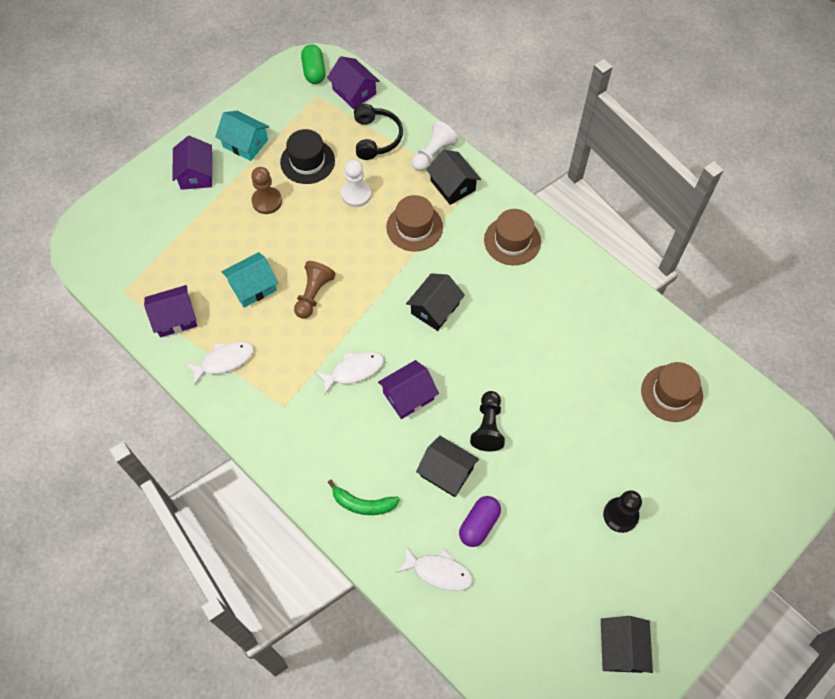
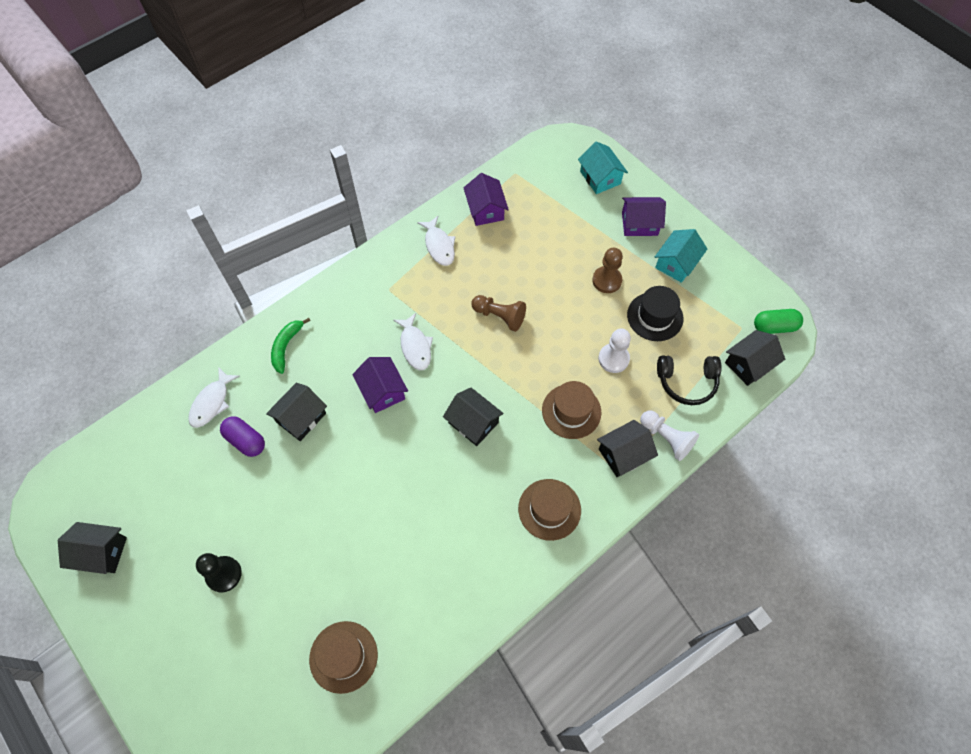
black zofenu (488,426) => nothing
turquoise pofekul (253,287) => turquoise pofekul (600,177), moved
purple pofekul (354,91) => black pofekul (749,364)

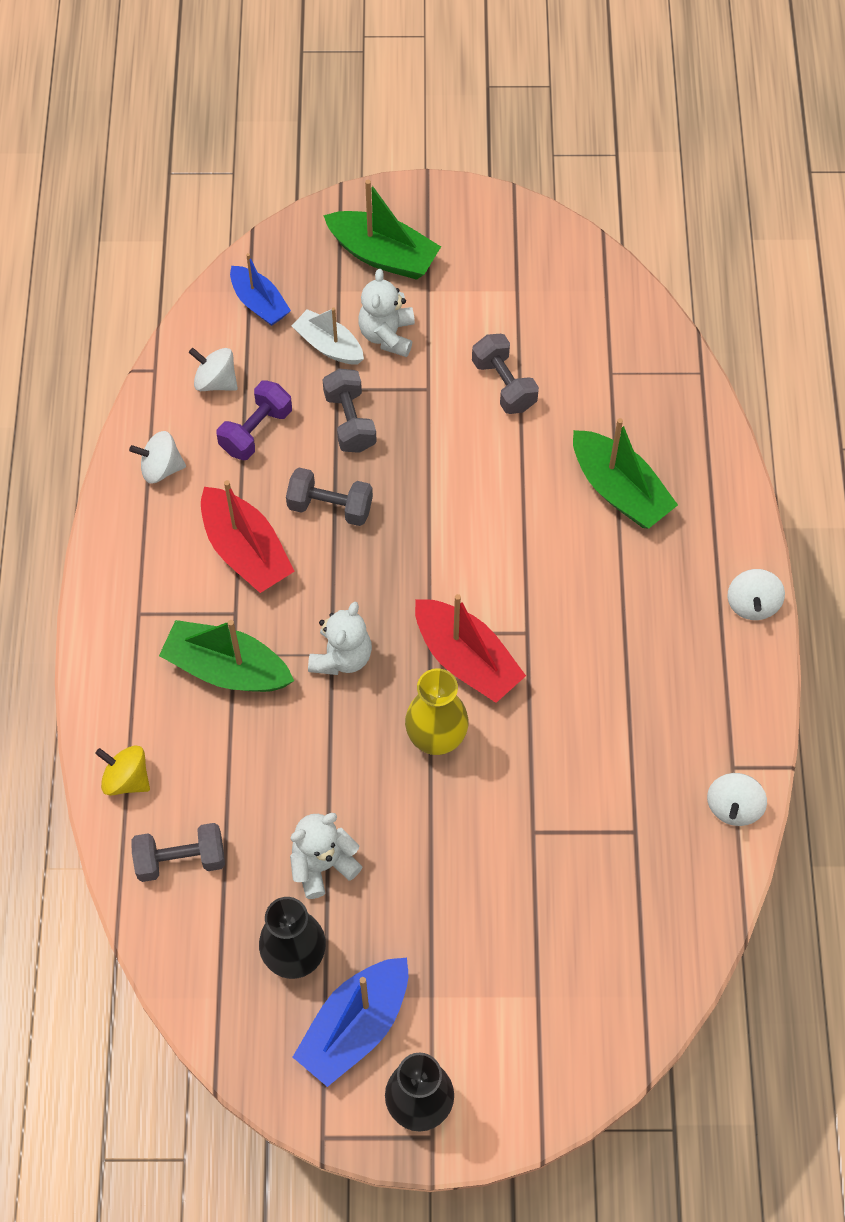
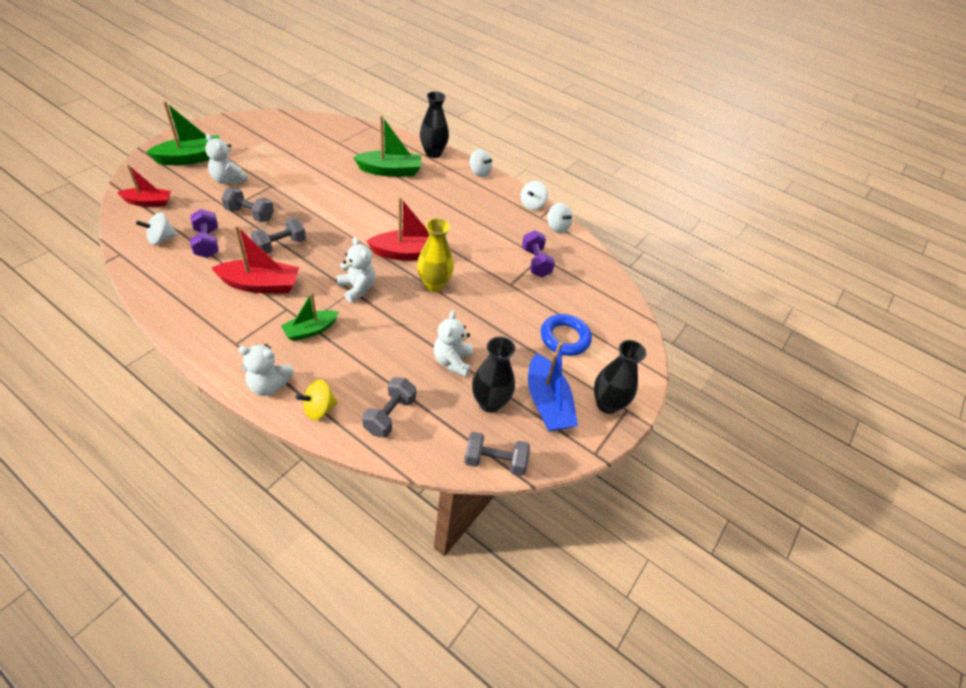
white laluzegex (329,345) => nothing
nothing => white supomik (269,385)
nothing => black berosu (433,153)
nothing => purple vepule (535,262)
nothing => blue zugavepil (564,338)
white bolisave (161,468) => white bolisave (532,205), moved
grey vepule (504,385) => grey vepule (495,462), moved
blue laluzegex (259,303) => red laluzegex (148,202)
green laluzegex (227,668) => green laluzegex (310,330), x0.65

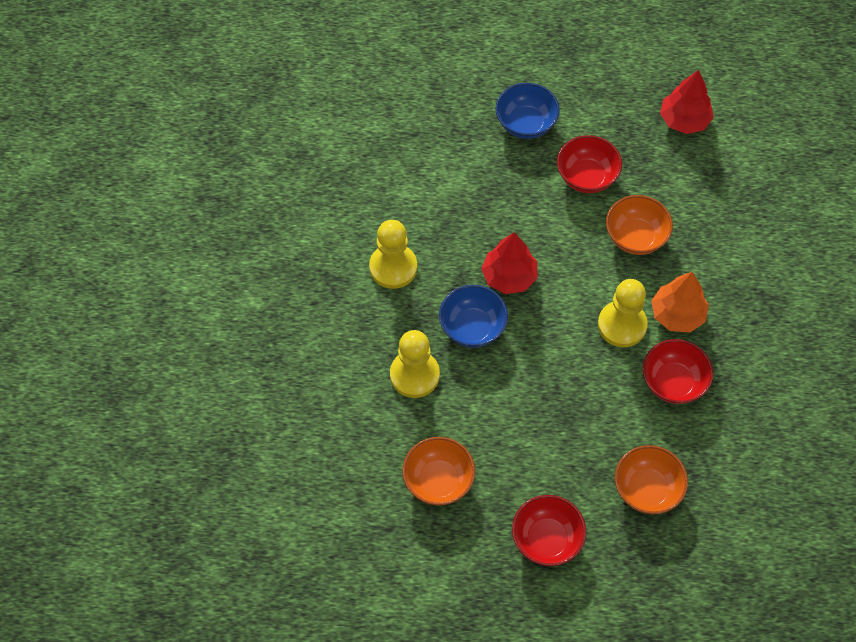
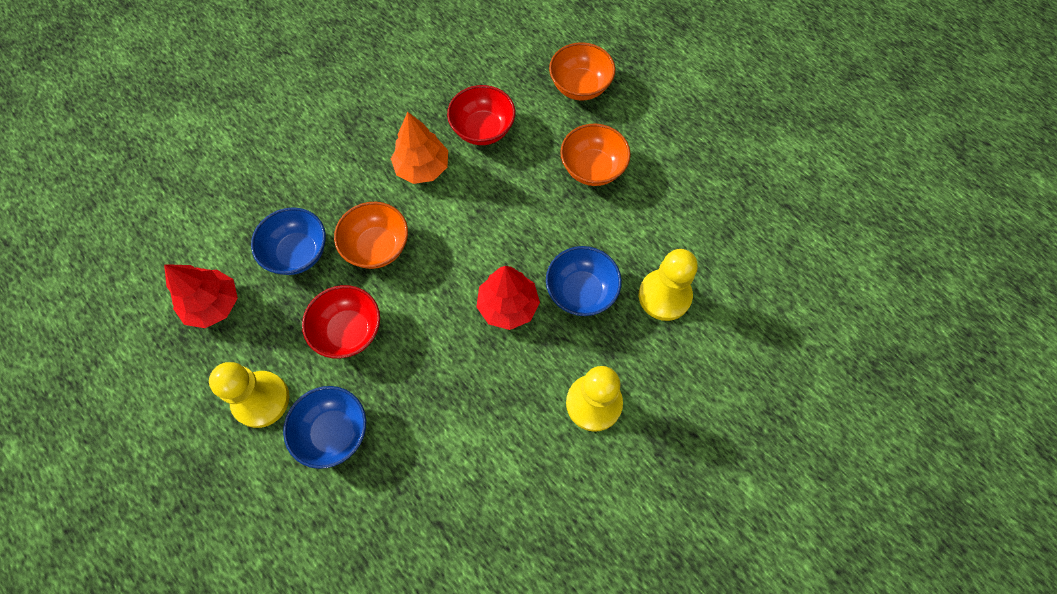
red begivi (546,539) => nothing
nothing => blue begivi (298,253)
orange begivi (438,481) => orange begivi (592,168), moved
yellow zofenu (622,325) => yellow zofenu (261,400), moved

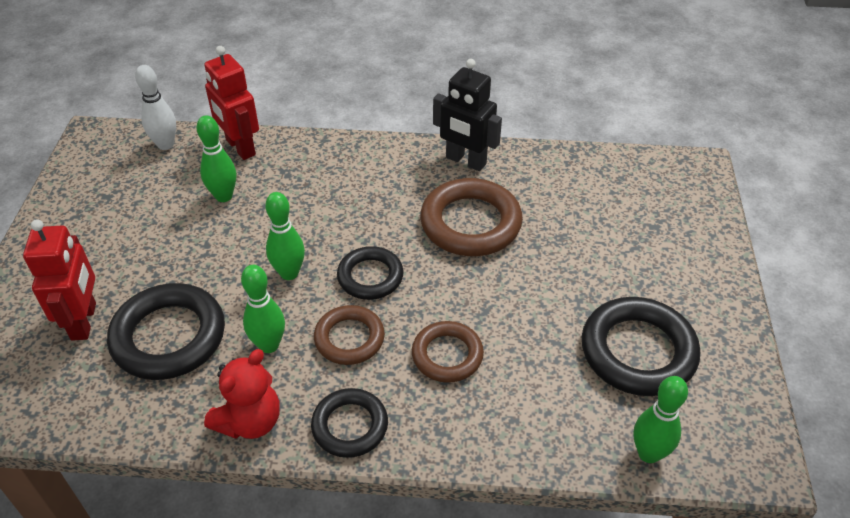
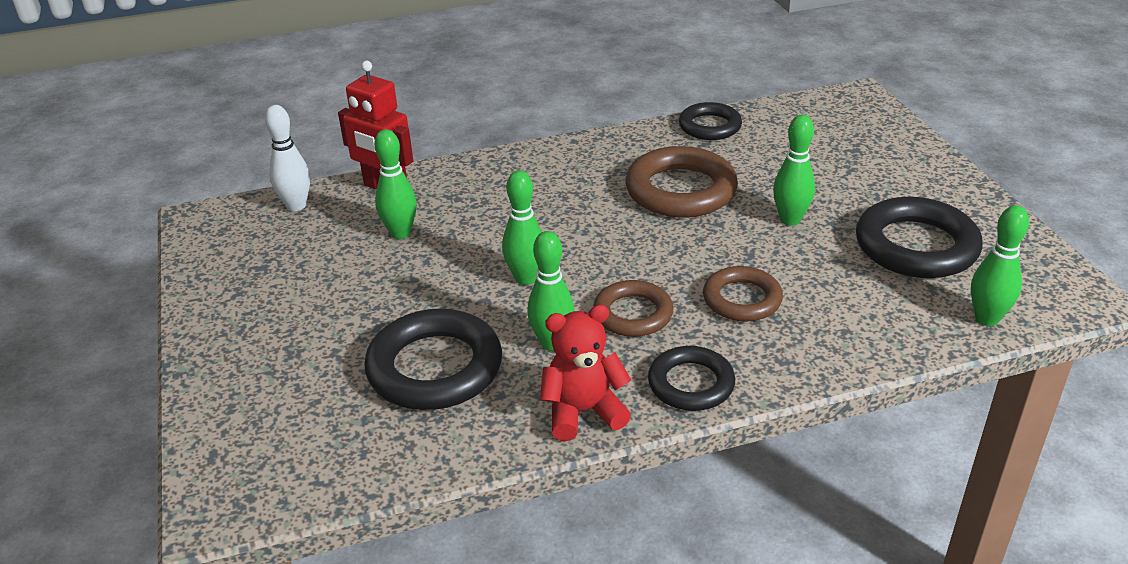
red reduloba (84,321) => nothing
black reduloba (465,161) => nothing
nothing => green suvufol (790,220)
black zugavepil (370,277) => black zugavepil (709,126), moved
red supomik (250,421) => red supomik (583,412), 120 degrees counterclockwise

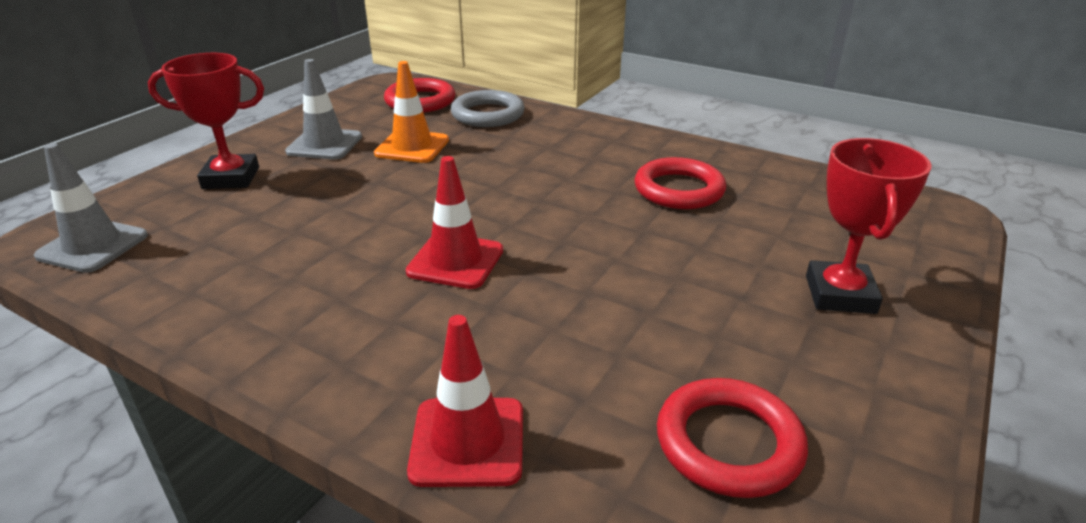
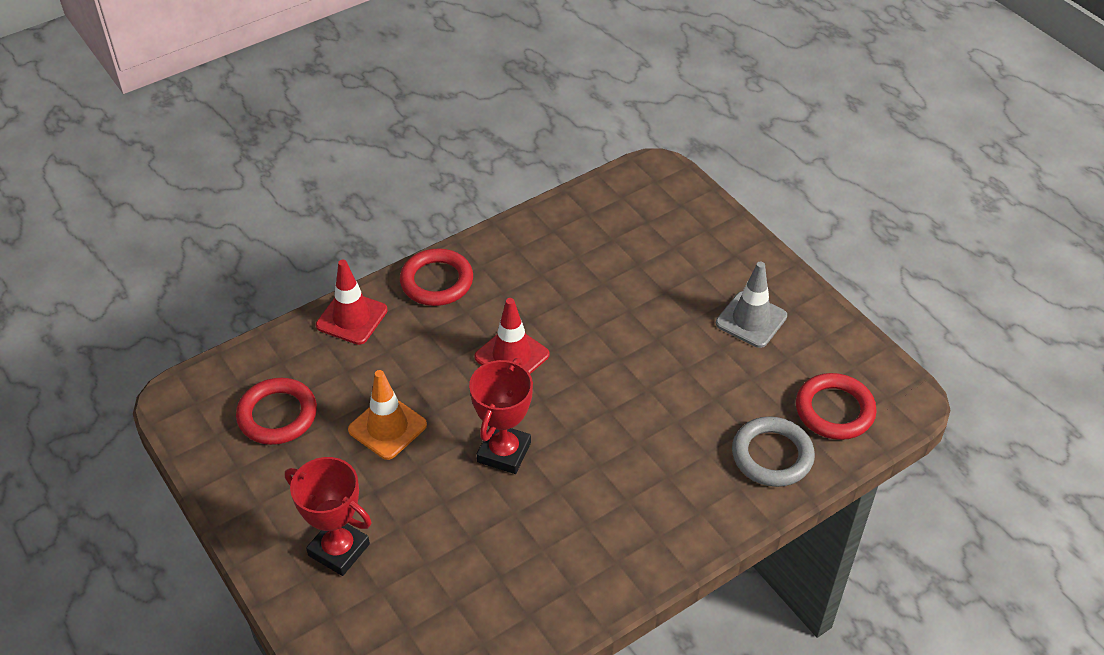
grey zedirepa (93,246) => nothing
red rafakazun (231,178) => red rafakazun (504,452), moved
orange zedirepa (412,147) => orange zedirepa (387,427), moved
red zugavepil (679,190) => red zugavepil (436,281), moved

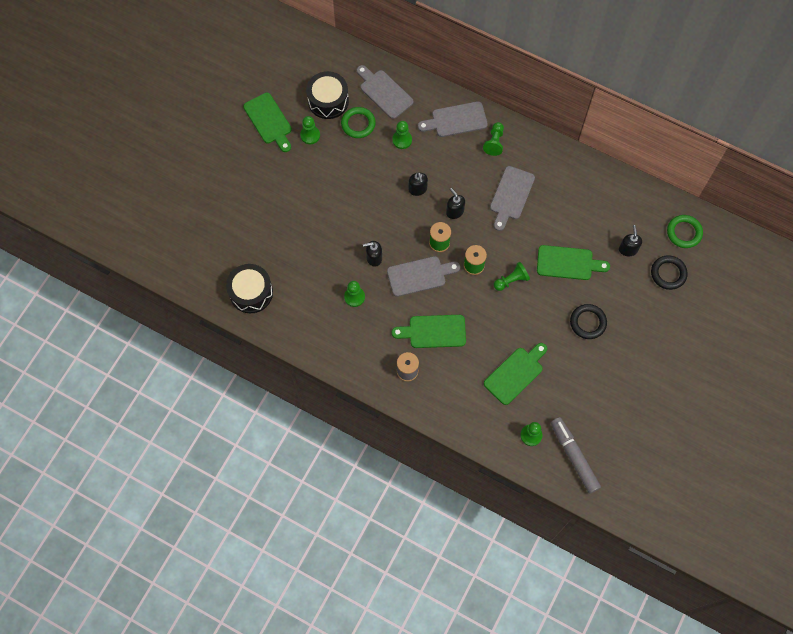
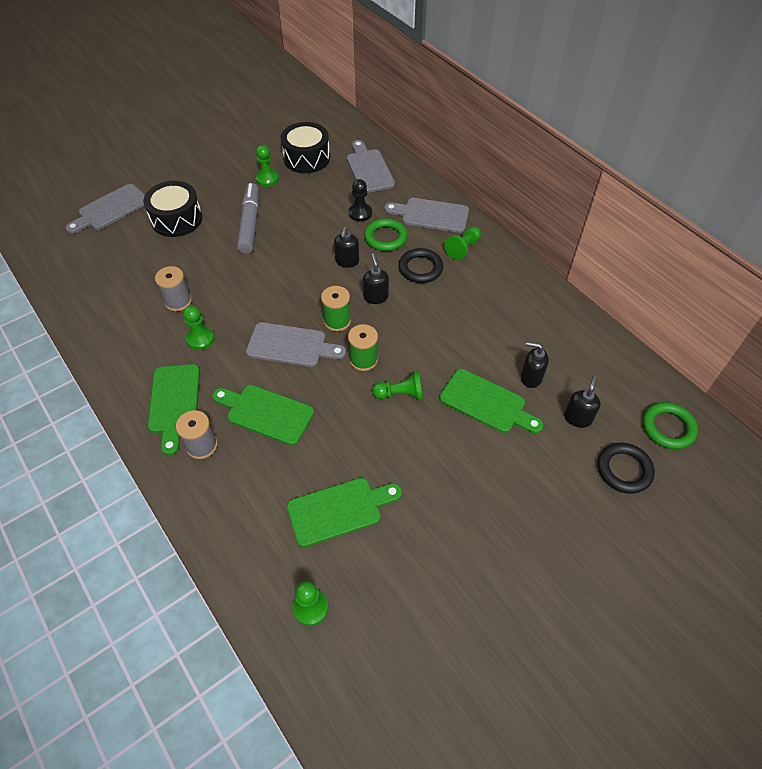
nothing => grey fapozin (178,301)
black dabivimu (251,292) => black dabivimu (177,219), moved
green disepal (269,121) => green disepal (174,402), moved
green zugavepil (358,124) => green zugavepil (385,237), moved
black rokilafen (374,258) => black rokilafen (530,377), moved
grey disepal (511,196) => grey disepal (111,209), moved
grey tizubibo (574,456) => grey tizubibo (250,223), moved
black zugavepil (587,322) => black zugavepil (420,268), moved
green zofenu (402,140) => black zofenu (360,213)

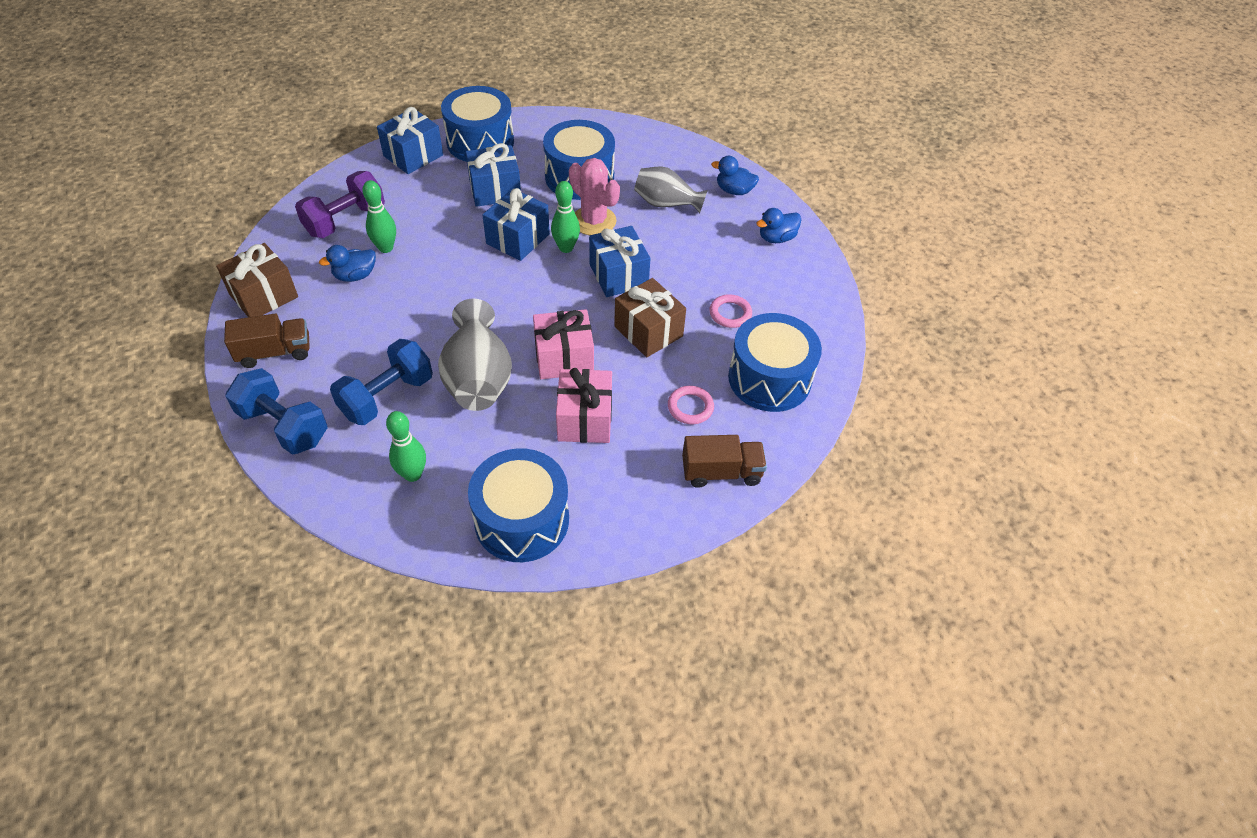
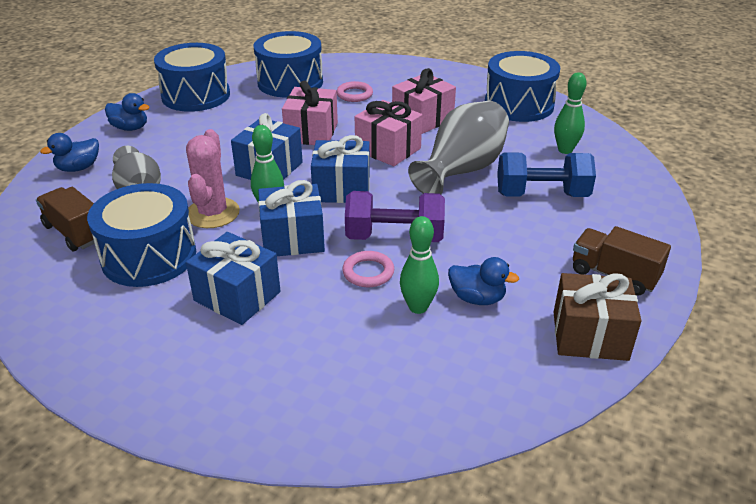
blue vepule (284,426) => nothing
purple vepule (345,221) => purple vepule (394,237), moved
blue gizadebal (413,155) => blue gizadebal (342,189), moved
blue dabivimu (480,142) => blue dabivimu (196,95), moved
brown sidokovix (721,472) => brown sidokovix (75,232), moved
pink zugavepil (730,313) => pink zugavepil (368,272), moved
brown gizadebal (648,331) => pink gizadebal (311,132)
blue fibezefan (734,191) => blue fibezefan (78,168), 75 degrees clockwise

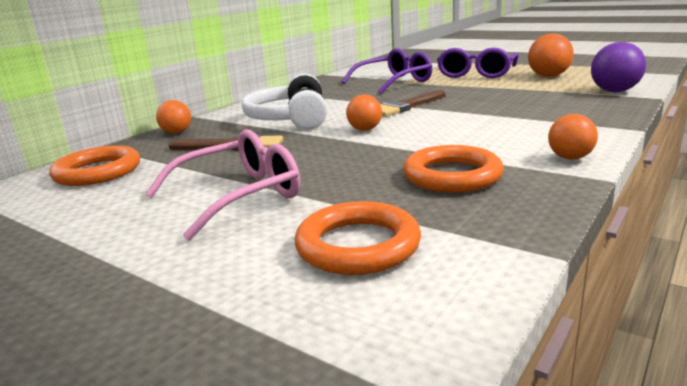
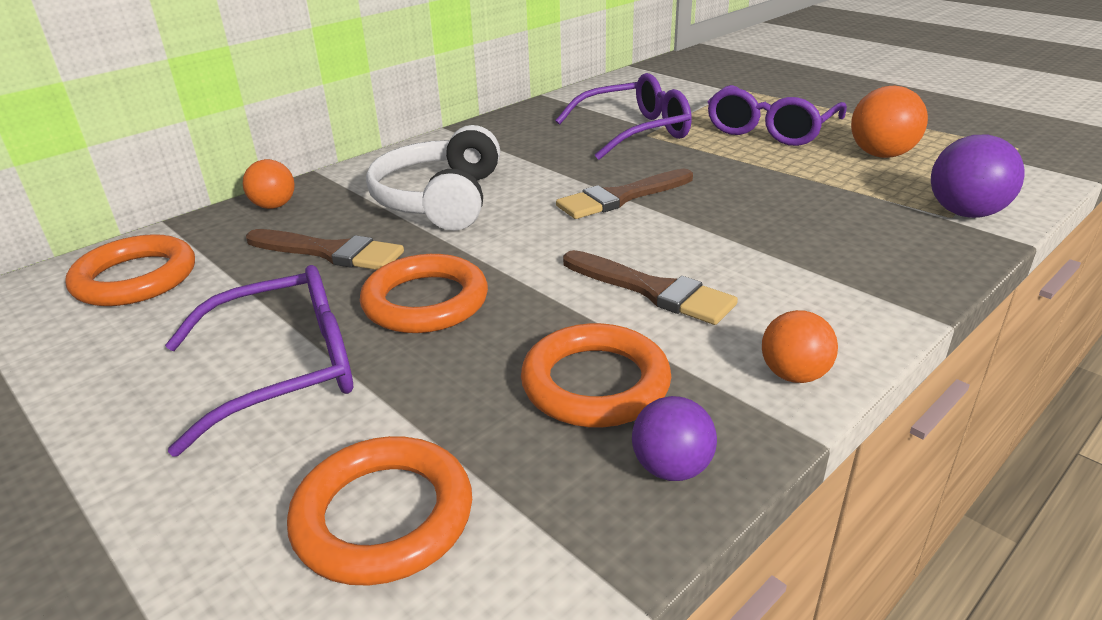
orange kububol (365,130) => nothing
nothing => orange zugavepil (425,301)
nothing => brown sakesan (652,290)
nothing => purple kububol (671,468)
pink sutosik (239,196) => purple sutosik (285,369)

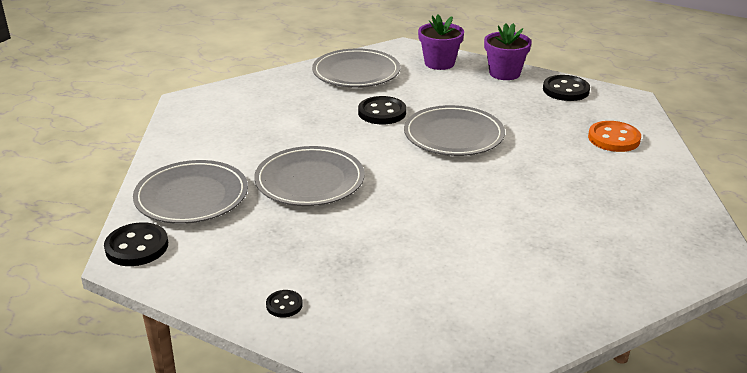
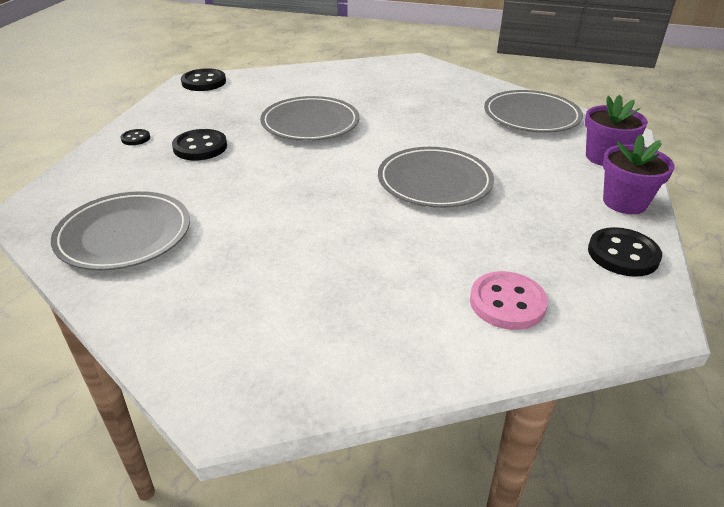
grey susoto (192,197) => grey susoto (124,235), moved
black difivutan (382,112) => black difivutan (200,147), moved
orange difivutan (613,138) => pink difivutan (507,303)

